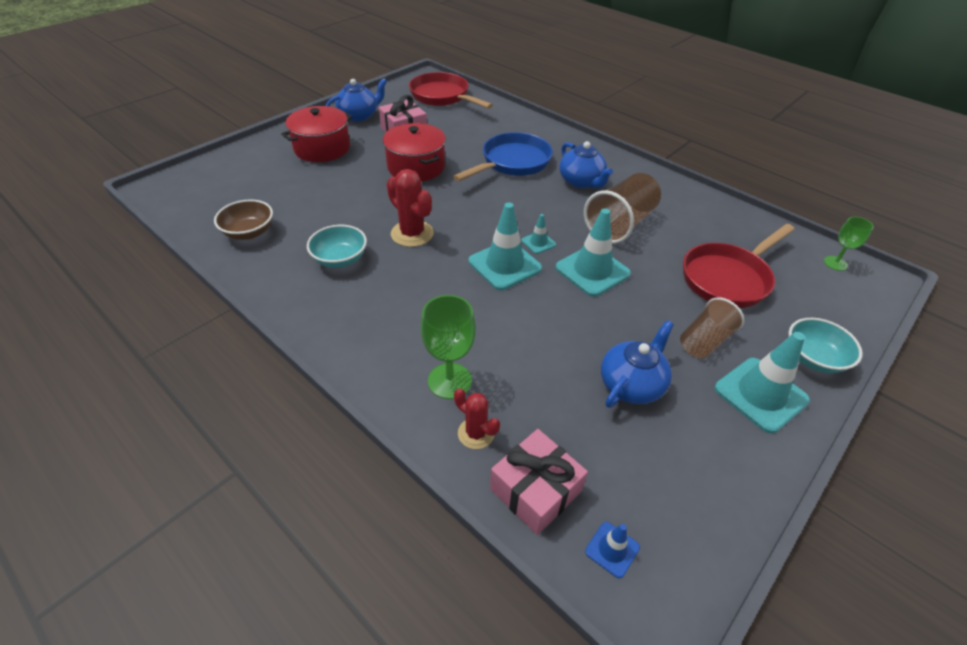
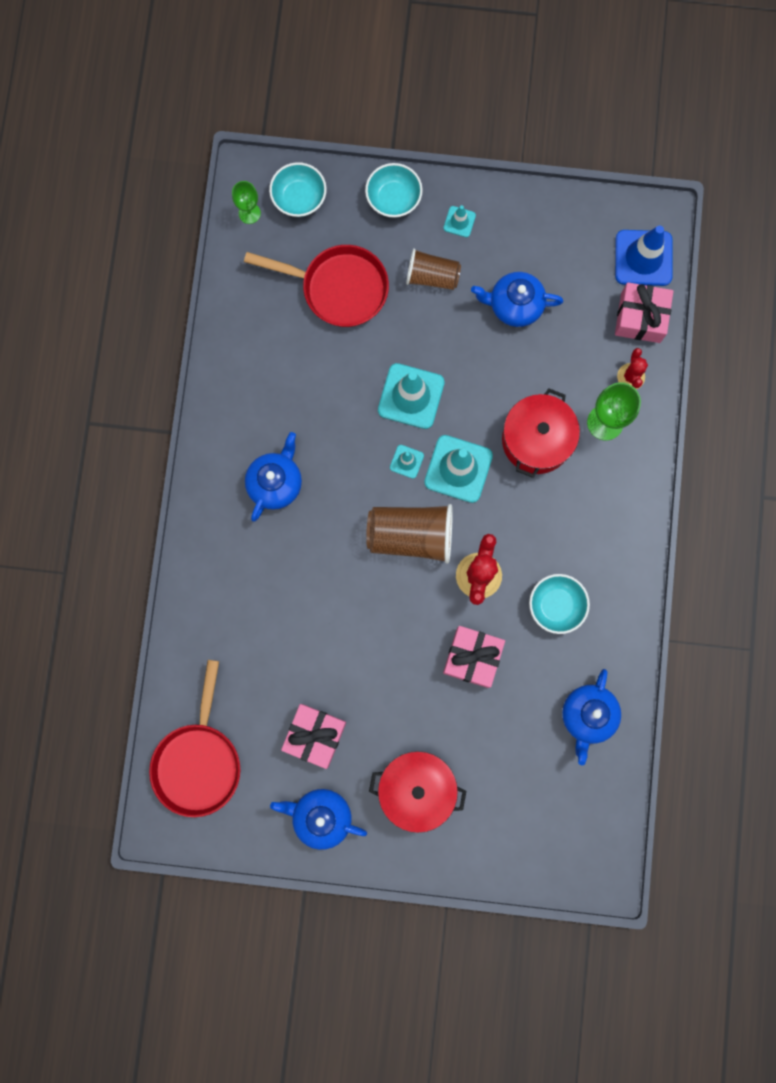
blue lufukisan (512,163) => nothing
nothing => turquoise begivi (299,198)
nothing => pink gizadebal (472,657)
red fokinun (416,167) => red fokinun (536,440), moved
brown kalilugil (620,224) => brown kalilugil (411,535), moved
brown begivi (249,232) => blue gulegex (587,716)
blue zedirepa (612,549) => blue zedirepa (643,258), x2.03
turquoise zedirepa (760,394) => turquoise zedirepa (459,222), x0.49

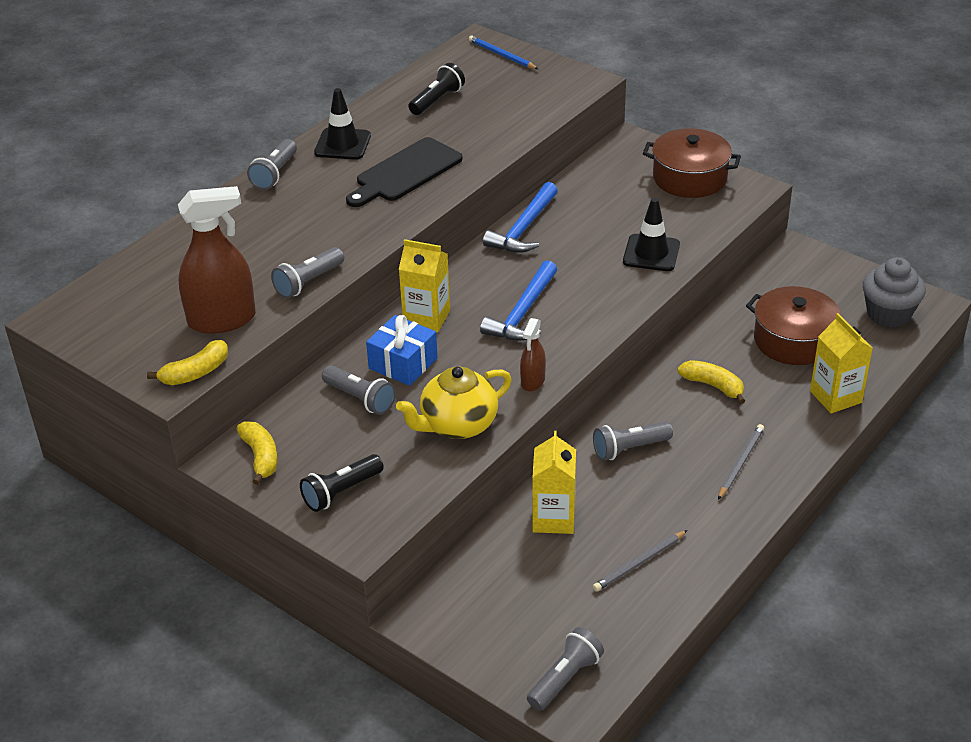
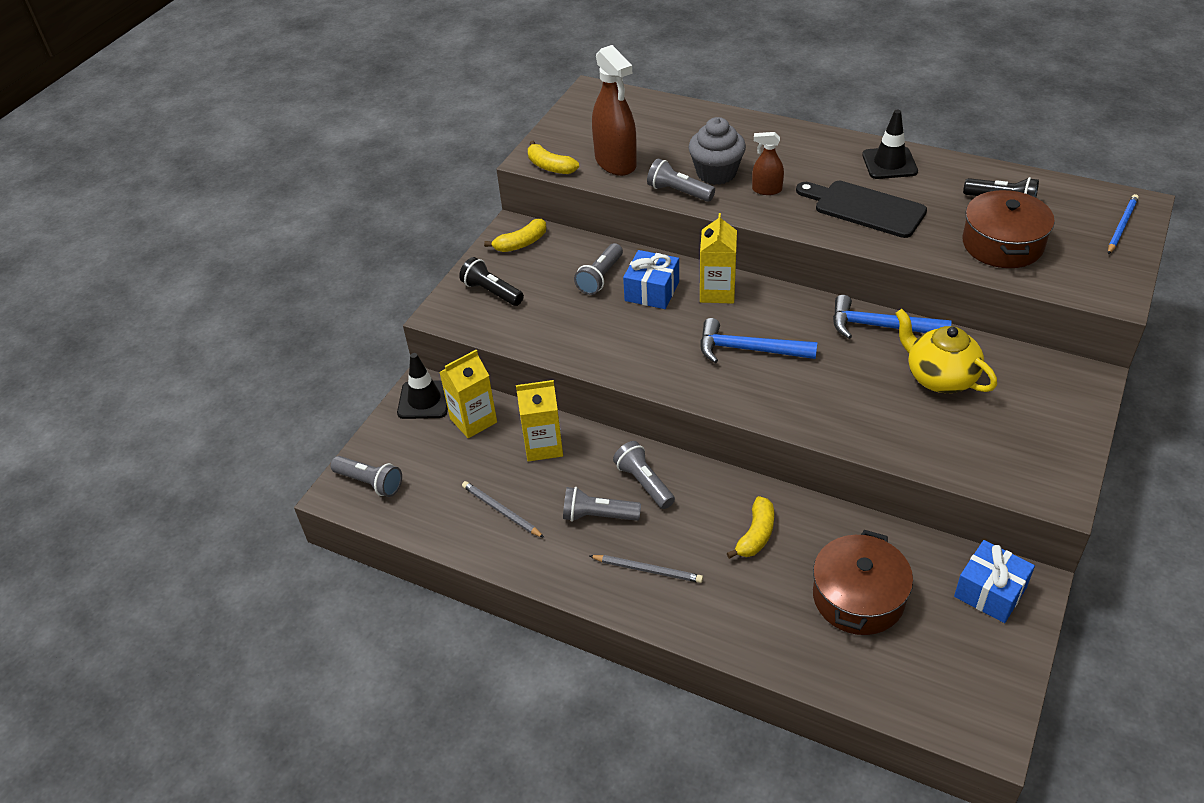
nothing => blue gizadebal (990,592)
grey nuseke (275,174) => grey nuseke (598,516), moved
yellow gulegex (457,425) => yellow gulegex (939,377), moved
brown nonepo (532,381) => brown nonepo (766,190), moved
black zedirepa (651,253) => black zedirepa (424,400), moved
brown fokinun (689,178) => brown fokinun (1002,244), moved
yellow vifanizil (835,397) => yellow vifanizil (473,420), moved
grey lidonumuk (888,314) => grey lidonumuk (716,173), moved

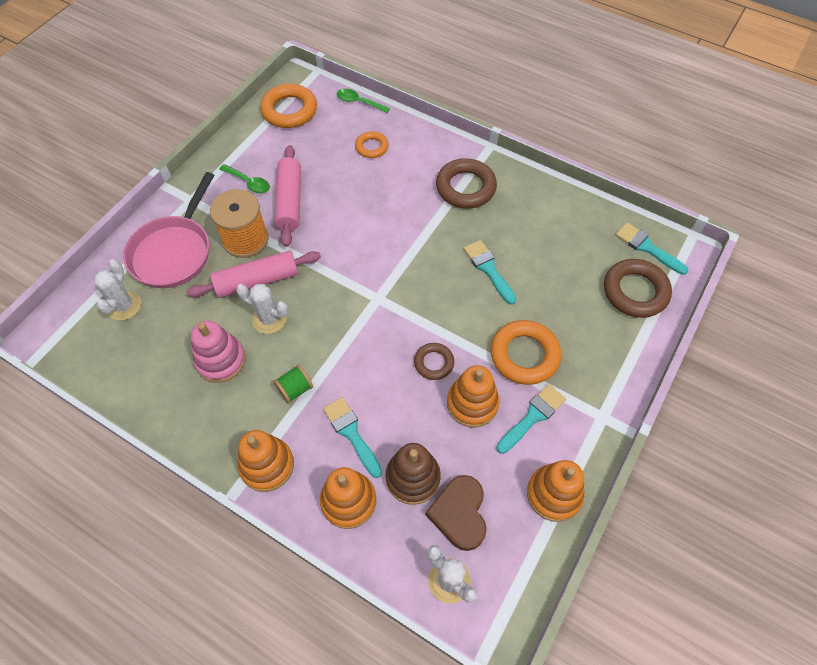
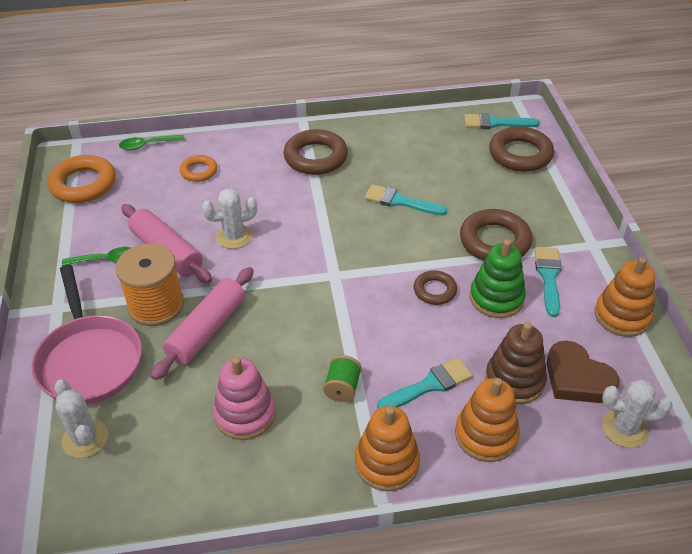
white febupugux (269,319) => white febupugux (234,236), moved
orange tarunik (472,403) => green tarunik (496,298)
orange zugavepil (524,355) => brown zugavepil (494,241)
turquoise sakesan (351,433) => turquoise sakesan (429,385), 135 degrees clockwise

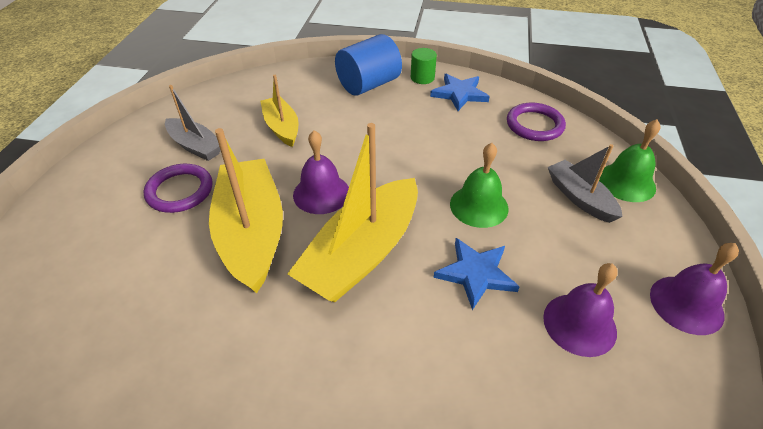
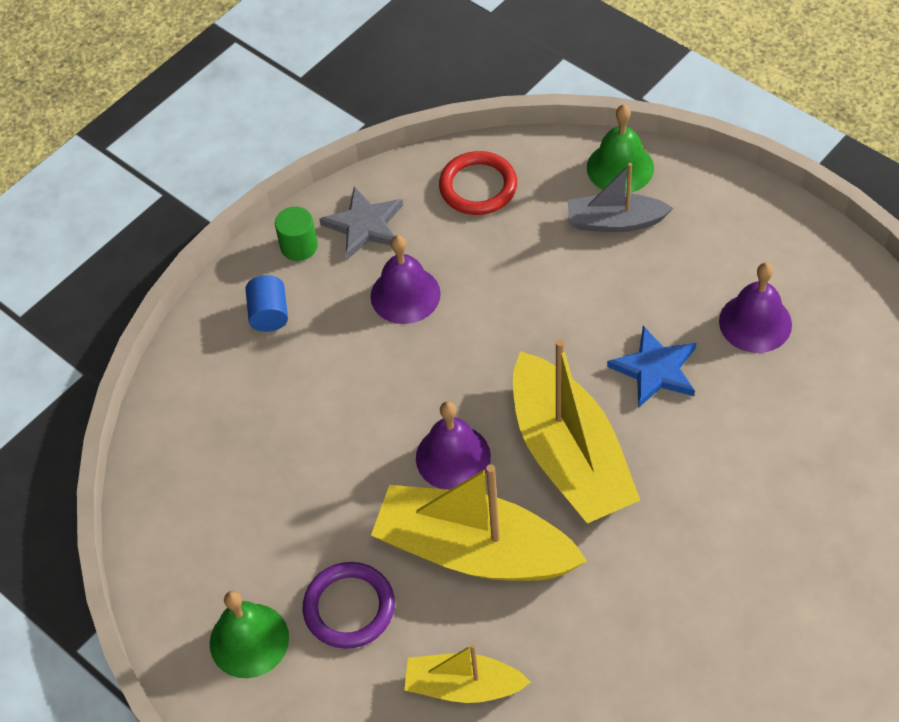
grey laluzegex (195,146) => nothing
yellow laluzegex (282,127) => yellow laluzegex (463,686), moved
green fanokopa (479,206) => green fanokopa (249,640), moved
purple fanokopa (686,304) => purple fanokopa (405,295), moved
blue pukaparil (459,94) => grey pukaparil (364,225)
purple zugavepil (534,125) => red zugavepil (478,186)
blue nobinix (368,85) => blue nobinix (269,314), x0.55

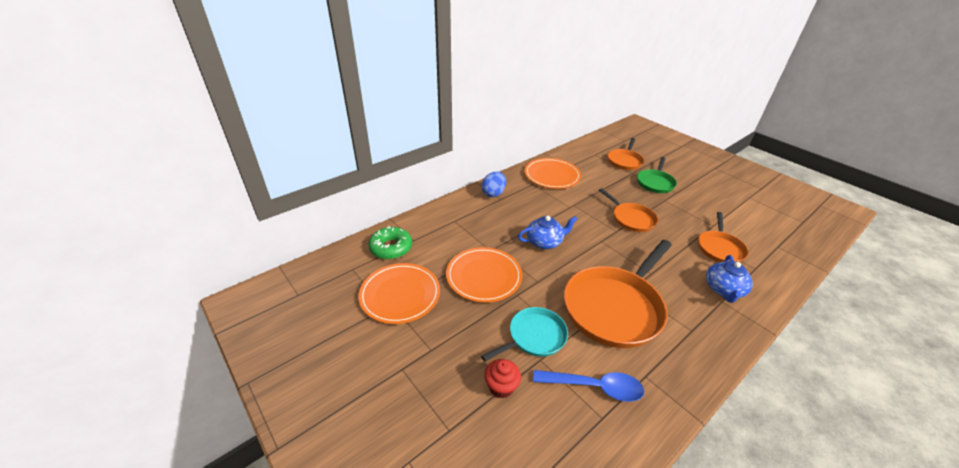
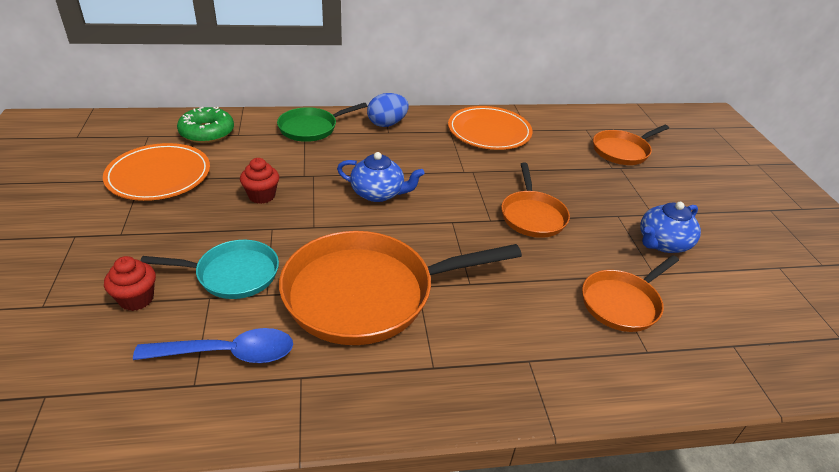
green lufukisan (655,183) => green lufukisan (311,128), moved
blue gulegex (723,290) => blue gulegex (662,243), moved
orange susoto (484,276) => red lidonumuk (262,196)
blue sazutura (594,387) => blue sazutura (228,353), 45 degrees counterclockwise

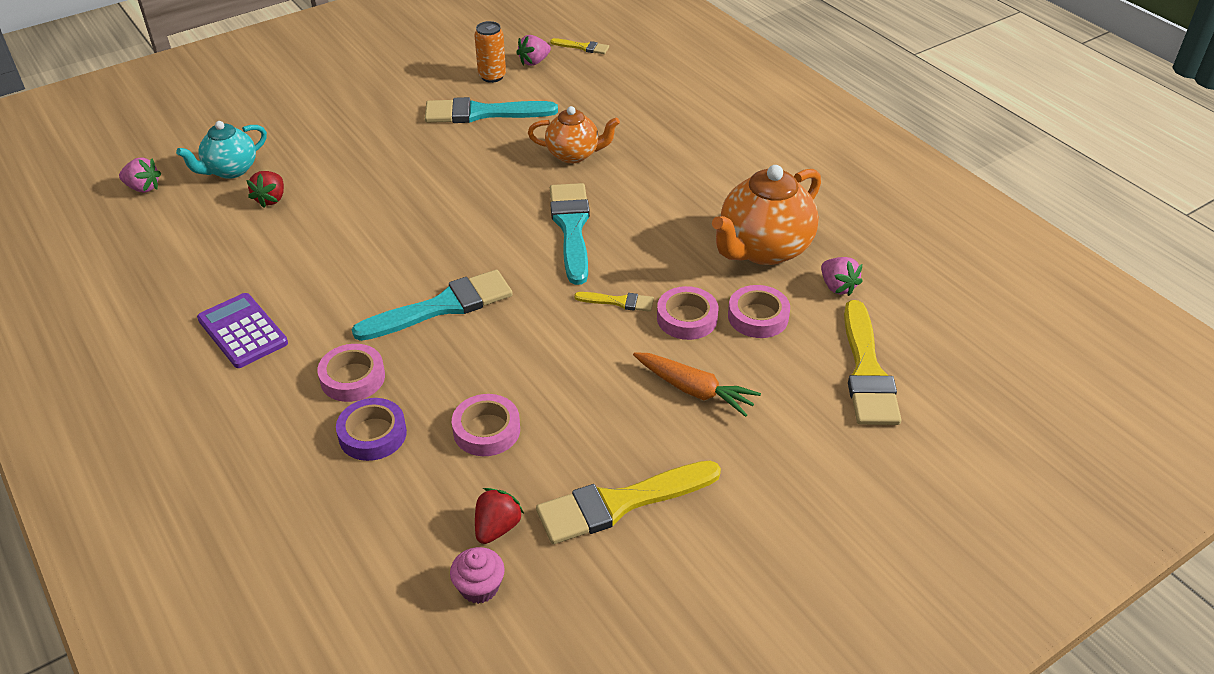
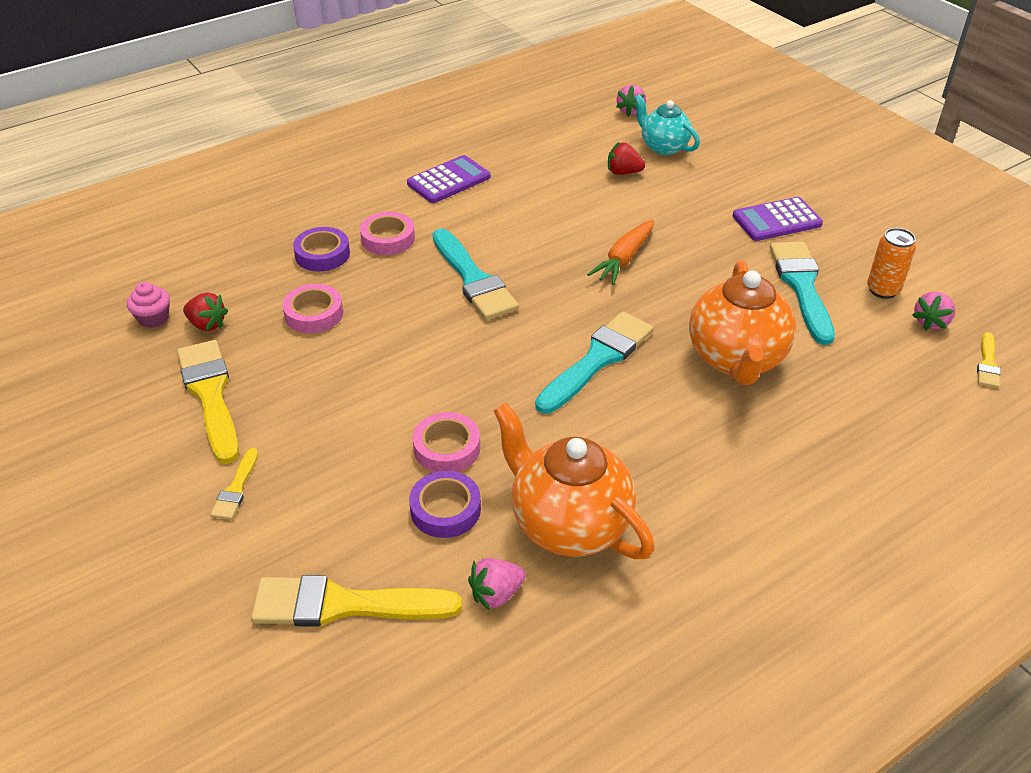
nothing => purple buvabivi (776,220)
yellow sakesan (619,302) => yellow sakesan (236,489), moved
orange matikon (694,390) => orange matikon (624,259), moved
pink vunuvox (758,317) => purple vunuvox (445,509)
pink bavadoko (534,62) => pink bavadoko (930,322), 105 degrees counterclockwise
turquoise sakesan (571,228) => turquoise sakesan (598,359), 45 degrees counterclockwise
orange gulegex (574,154) => orange gulegex (736,359), x1.62

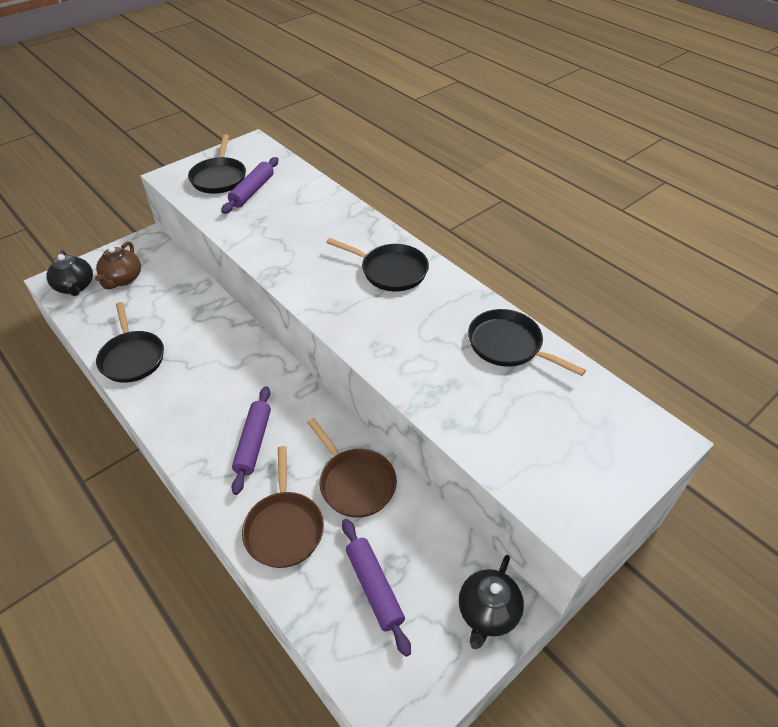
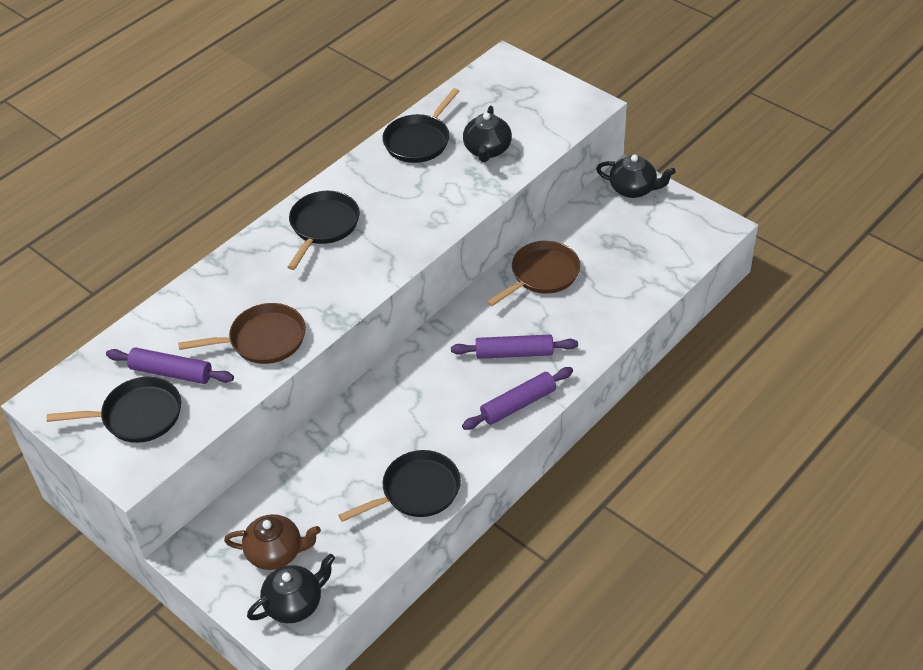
nothing => black gulegex (487,150)
brown lufukisan (284,527) => brown lufukisan (263,340), moved
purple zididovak (374,587) => purple zididovak (518,404), moved

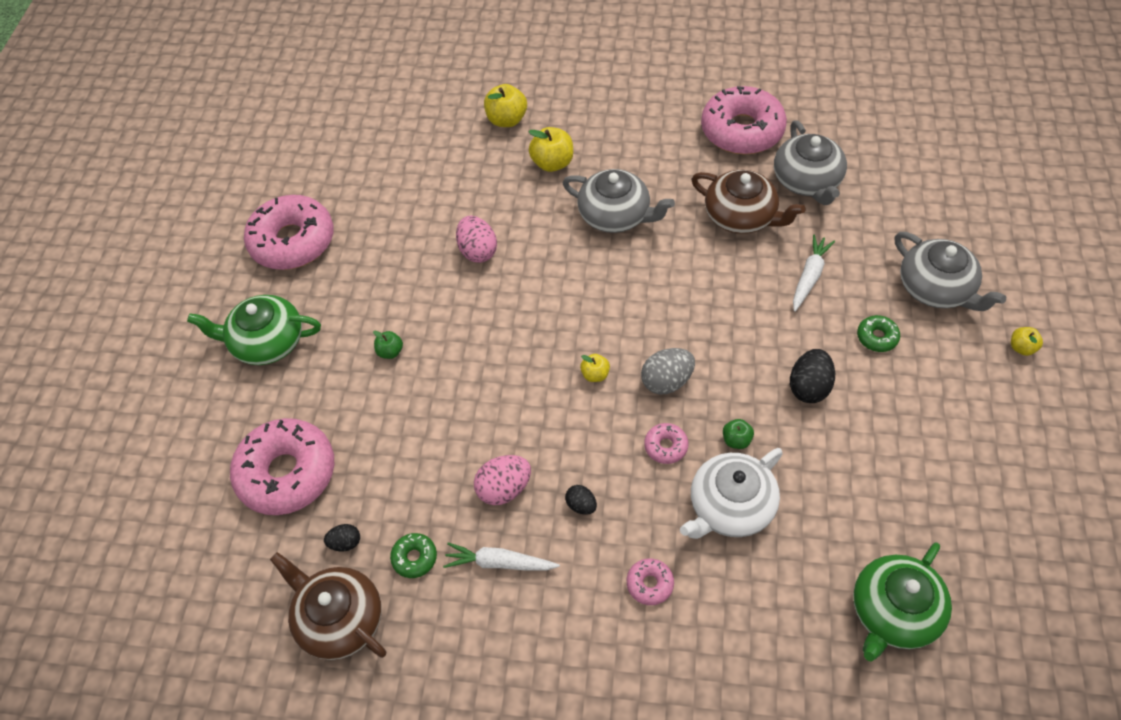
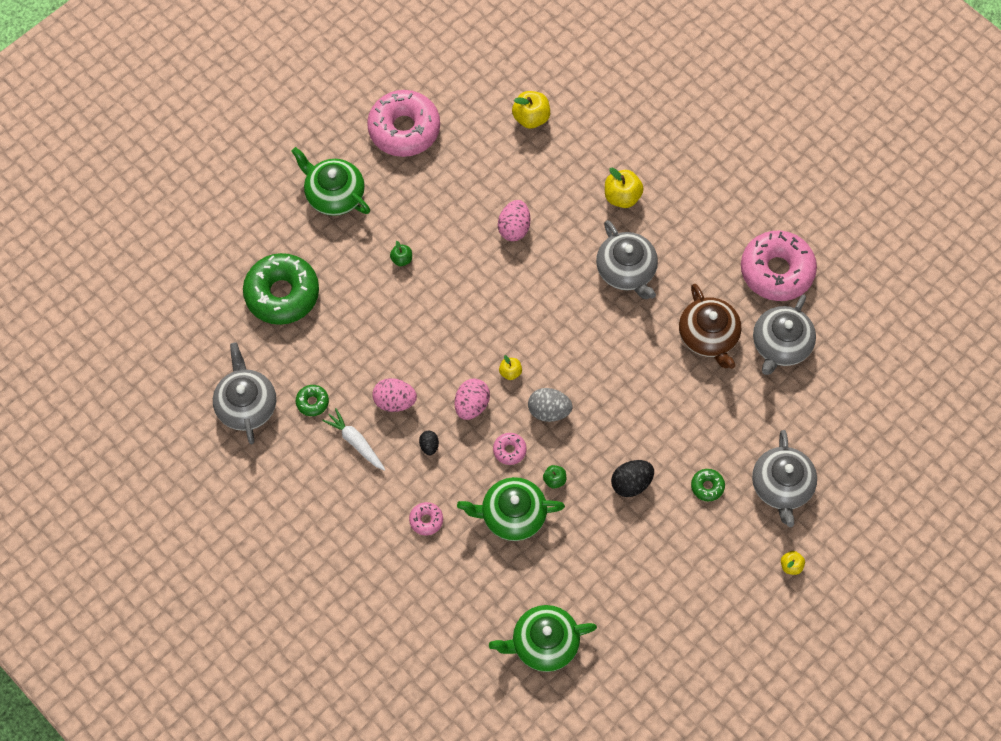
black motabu (345,543) => nothing
white matikon (809,276) => nothing
nothing => pink motabu (471,405)
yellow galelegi (507,120) => yellow galelegi (531,118), moved
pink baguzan (287,473) => green baguzan (282,294)
brown gulegex (339,619) => grey gulegex (246,404)
white gulegex (730,506) => green gulegex (512,515)

